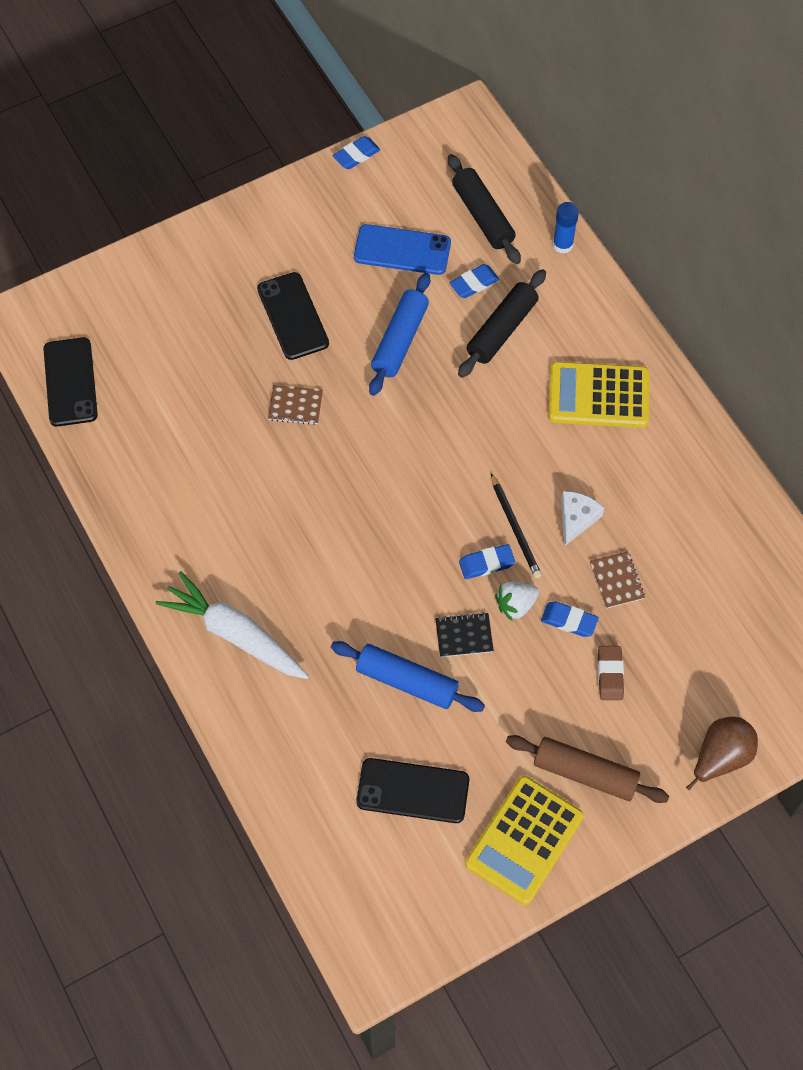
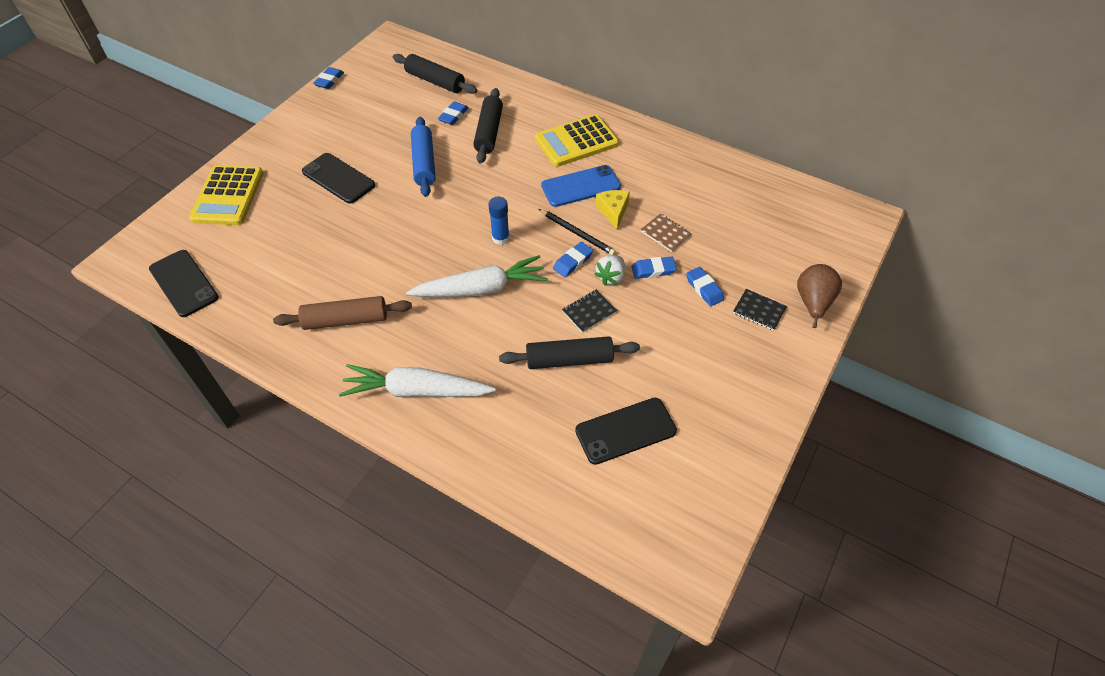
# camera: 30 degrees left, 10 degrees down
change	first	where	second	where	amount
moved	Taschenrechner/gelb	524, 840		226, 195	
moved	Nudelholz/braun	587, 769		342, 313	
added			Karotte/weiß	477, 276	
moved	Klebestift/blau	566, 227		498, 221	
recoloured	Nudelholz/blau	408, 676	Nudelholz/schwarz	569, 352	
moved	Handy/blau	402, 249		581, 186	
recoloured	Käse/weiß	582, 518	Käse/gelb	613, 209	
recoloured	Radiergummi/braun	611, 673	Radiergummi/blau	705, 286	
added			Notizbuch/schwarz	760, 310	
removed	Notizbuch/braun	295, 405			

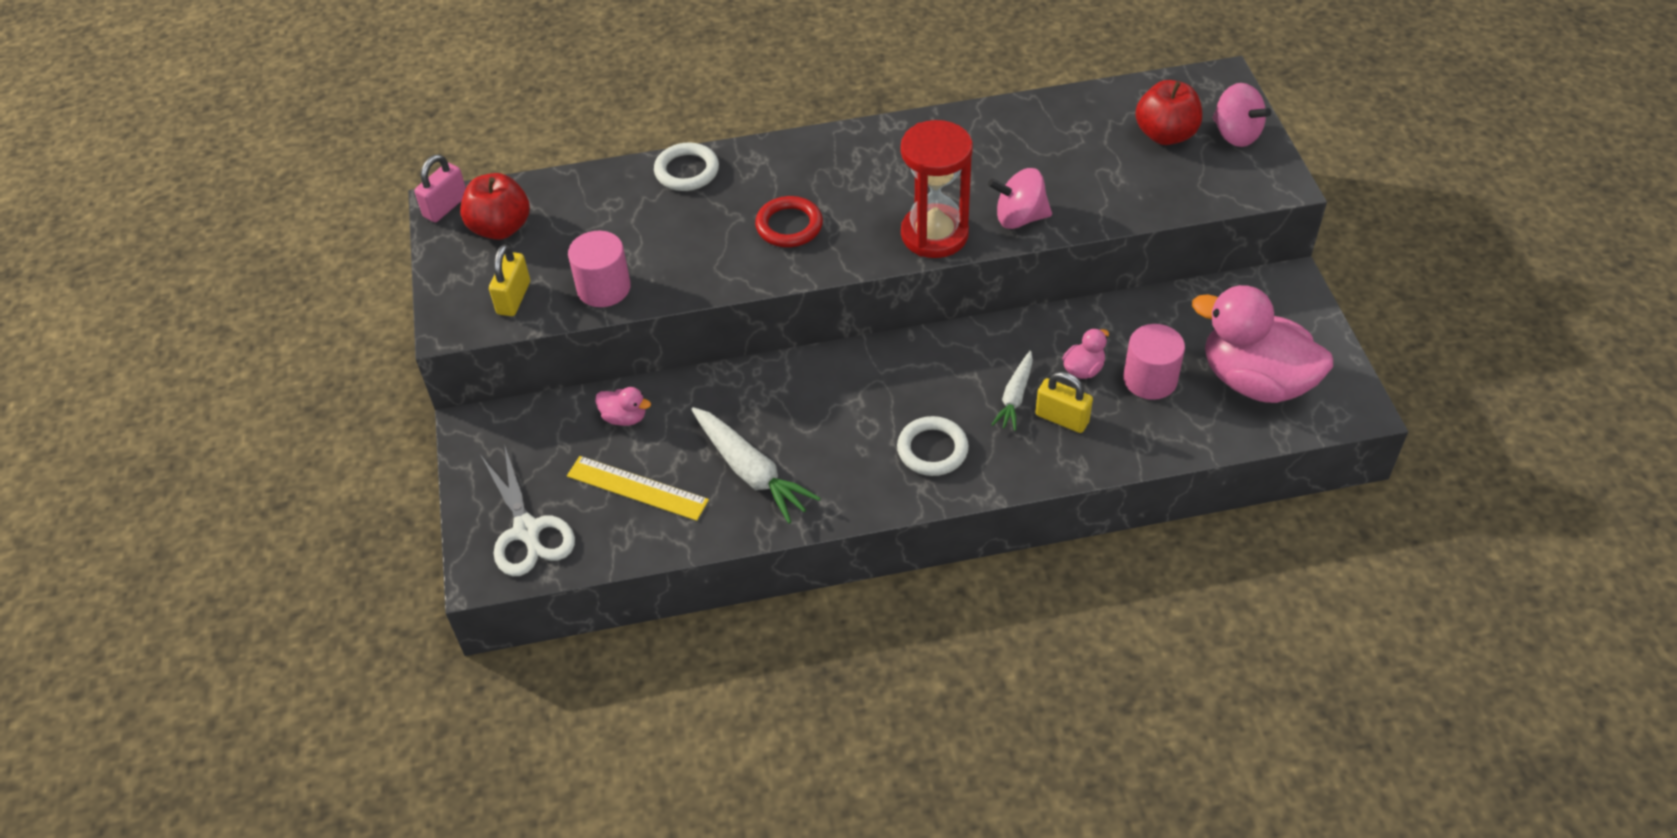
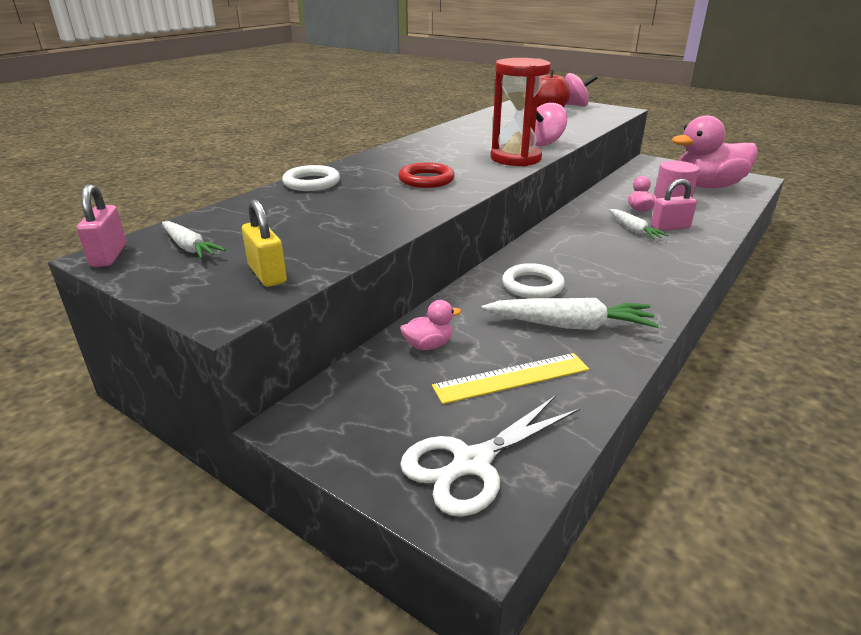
# camera: 45 degrees left, 20 degrees down
change	first	where	second	where	amount
replaced	Apfel/rot	495, 206	Karotte/weiß	194, 240	
turned	Schere/weiß	528, 511		490, 456	120 degrees clockwise
moved	Ring/weiß	933, 446		533, 280	
recoloured	Vorhängeschloss/gelb	1064, 402	Vorhängeschloss/rosa	674, 205	
removed	Vollzylinder/rosa	599, 269			

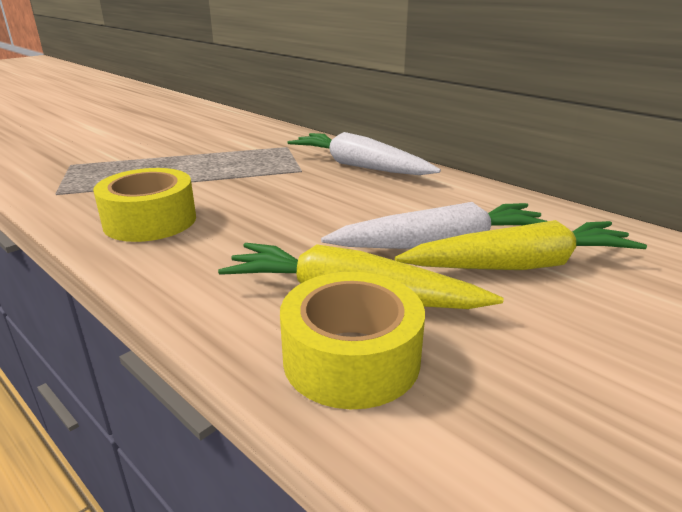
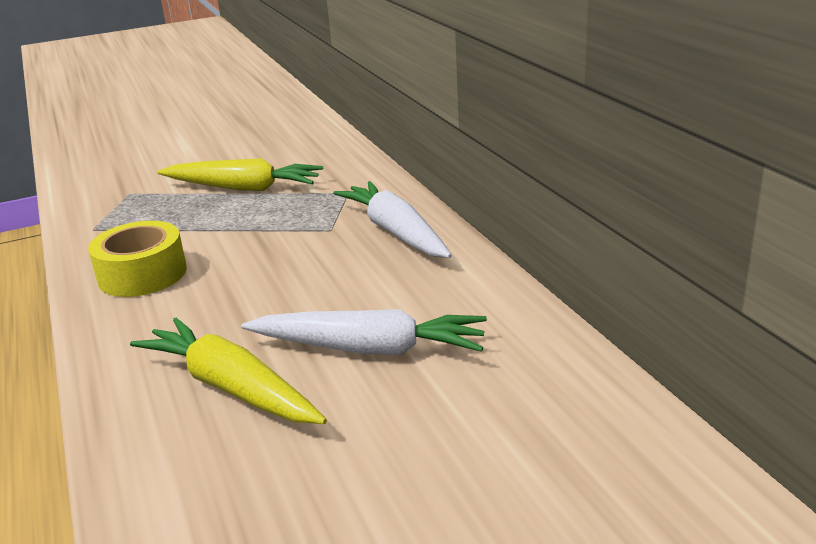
# camera: 25 degrees right, 0 degrees up
change	first	where	second	where	amount
moved	Karotte/gelb	521, 245		240, 174	
removed	Klebeband/gelb	352, 340			

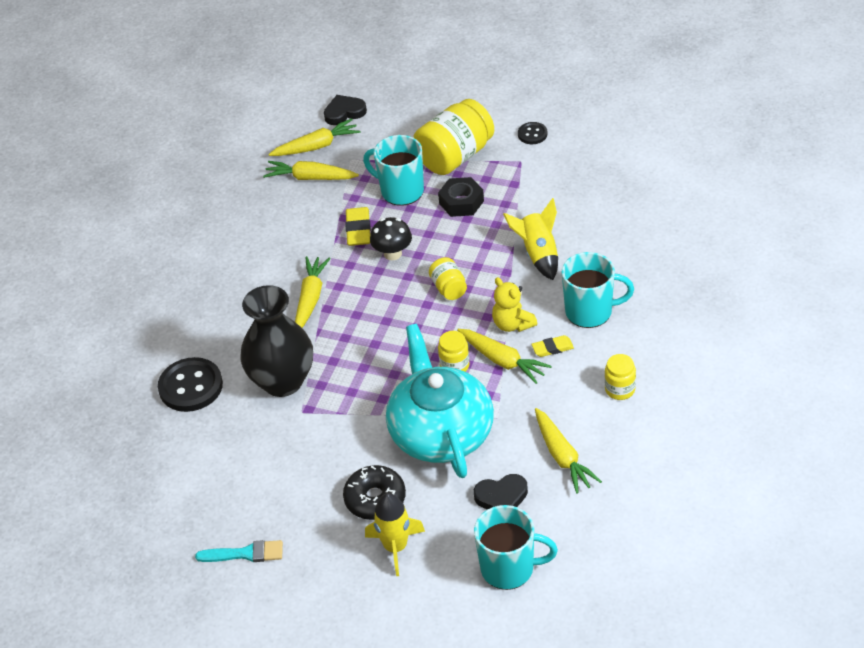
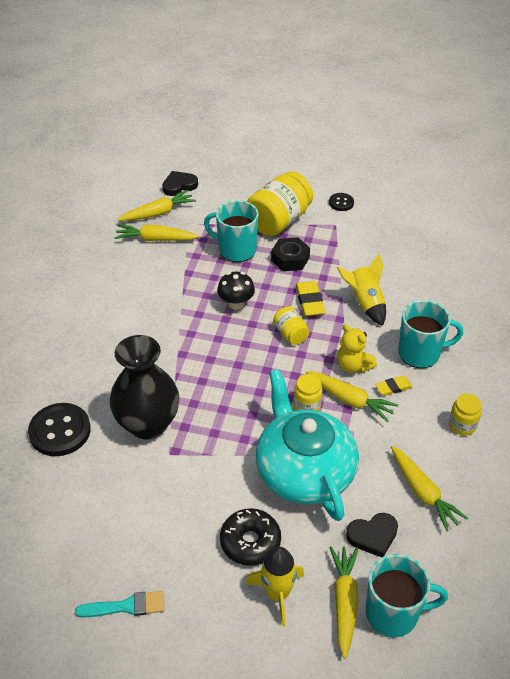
# camera: 10 degrees left, 0 degrees up
change	first	where	second	where	amount
moved	Radiergummi/gelb	358, 226		310, 298	
moved	Karotte/gelb	313, 292		344, 602	

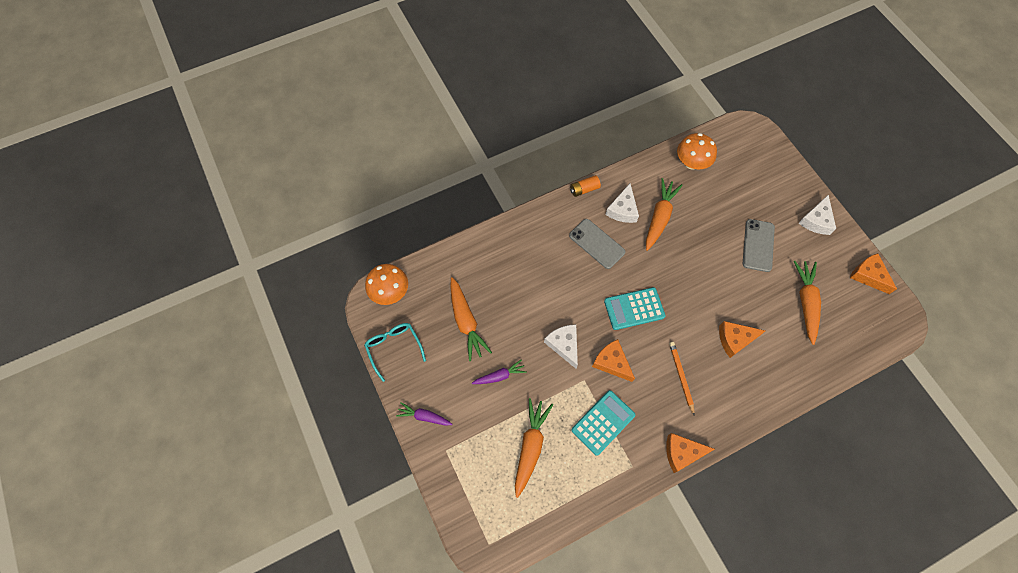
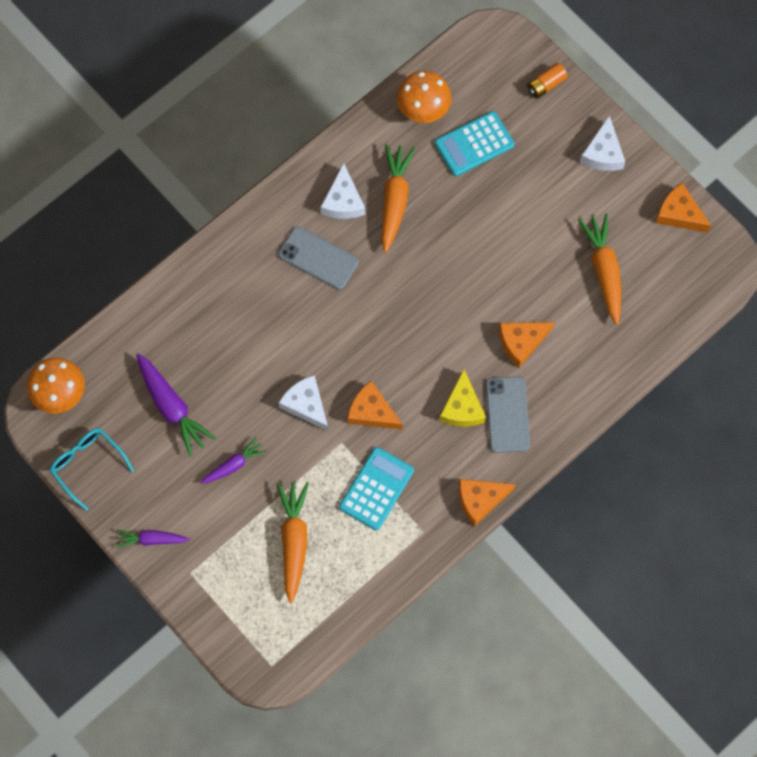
# camera: 15 degrees left, 5 degrees up
change	first	where	second	where	amount
recoloured	Karotte/orange	471, 319	Karotte/lila	176, 404	
moved	Taschenrechner/türkis	635, 308		475, 143	
replaced	Bleistift/orange	682, 379	Käse/gelb	462, 397	
moved	Handy/grau	758, 245		508, 414	
moved	Batterie/orange	585, 186		547, 81	

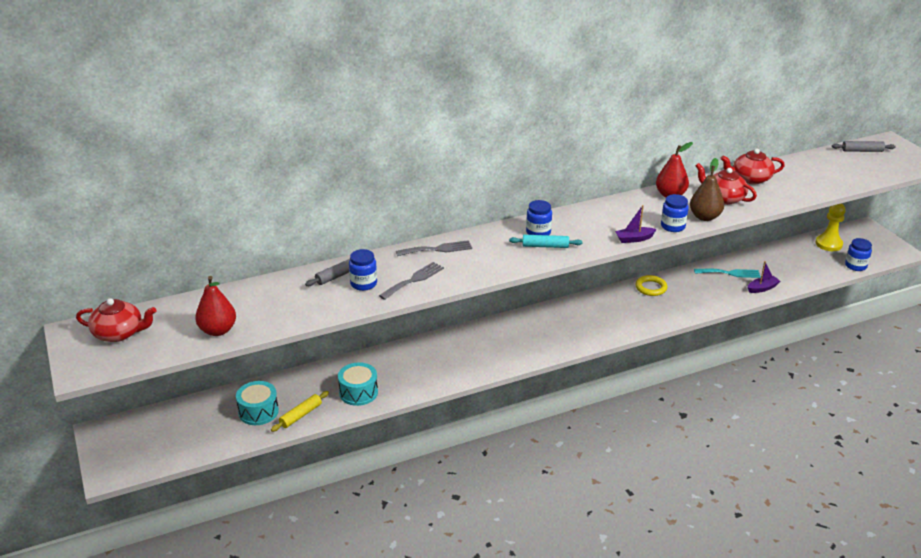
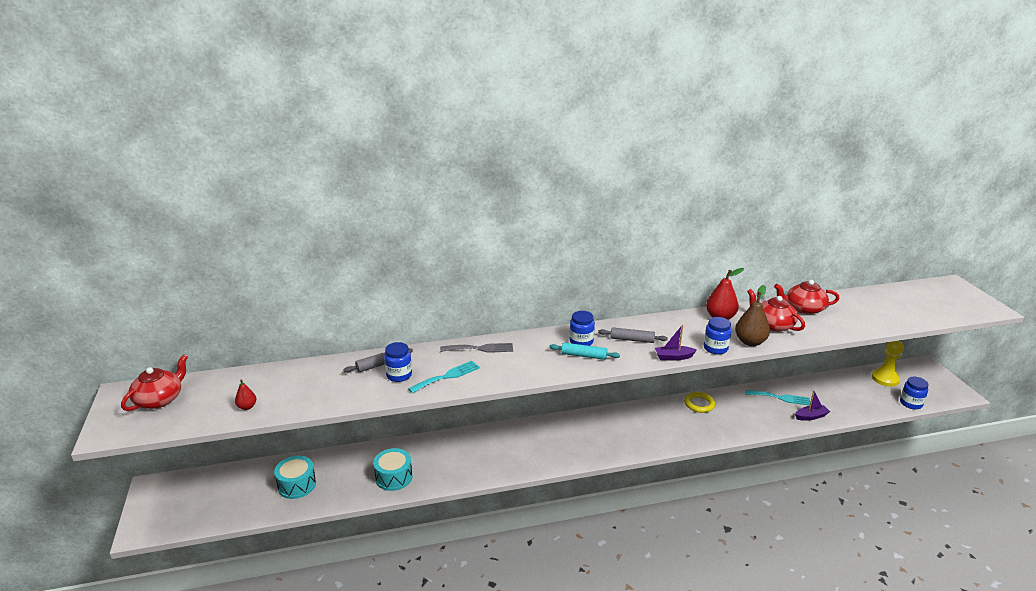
# camera: 10 degrees right, 5 degrees down
change	first	where	second	where	amount
turned	Teekanne/rot	116, 320		154, 382	75 degrees counterclockwise
resized	Birne/rot	215, 306		245, 394	x0.54
recoloured	Gabel/grau	411, 281	Gabel/türkis	444, 377	
moved	Nudelholz/grau	864, 146		633, 335	
removed	Nudelholz/gelb	300, 411			

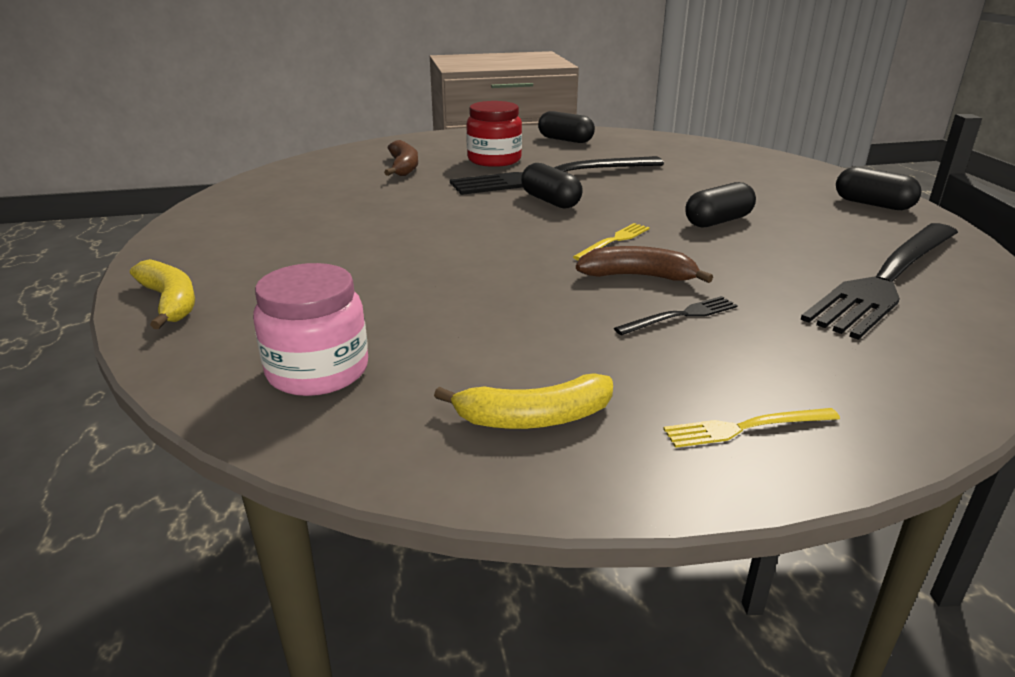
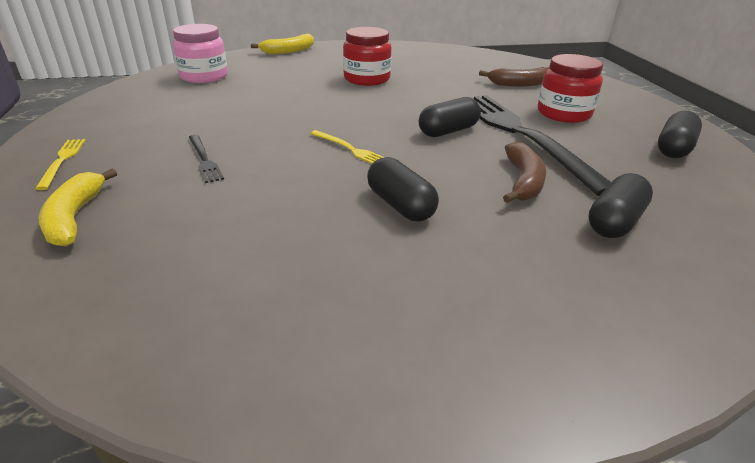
# camera: 90 degrees right, 5 degrees up
change	first	where	second	where	amount
moved	Banane/gelb	523, 401		78, 207	
added			Einmachglas/rot	367, 56	
moved	Banane/braun	644, 264		524, 172	
moved	Kapsel/schwarz	879, 188		620, 205	
removed	Gabel/schwarz	879, 281			

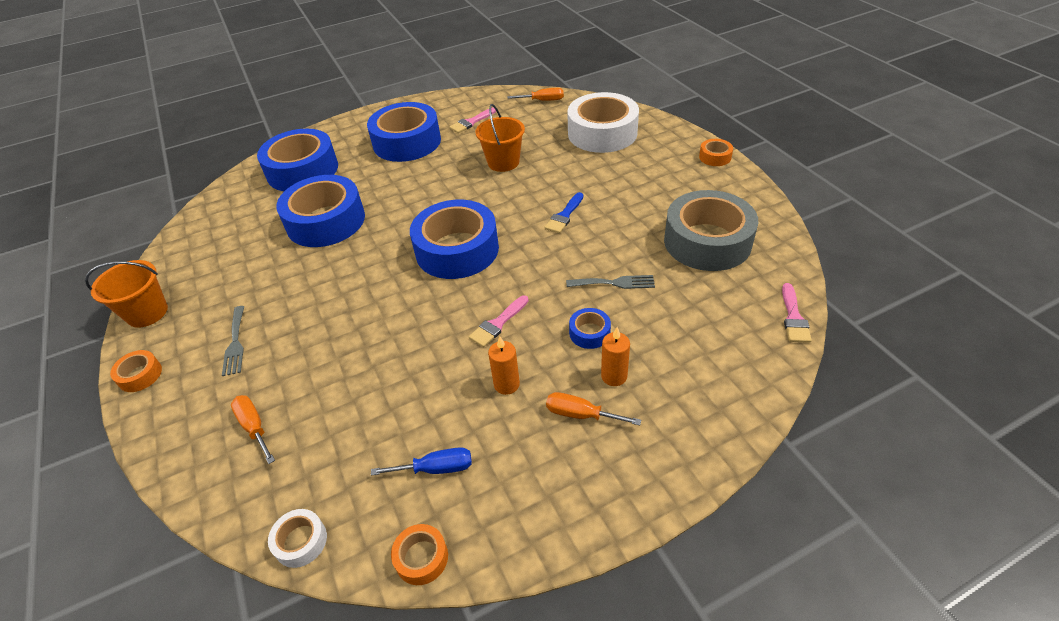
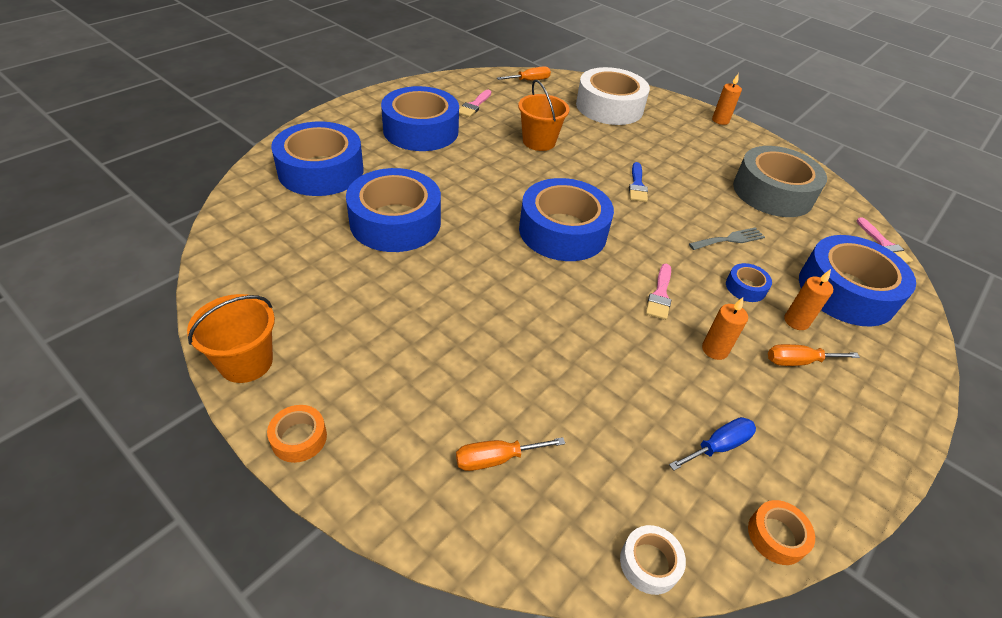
# camera: 30 degrees left, 0 degrees up
change	first	where	second	where	amount
turned	Schraubenzieher/orange	253, 429		510, 454	45 degrees counterclockwise
replaced	Klebeband/orange	716, 152	Kerze/orange	727, 99	
added			Klebeband/blau	857, 281	
removed	Gabel/grau	233, 341			

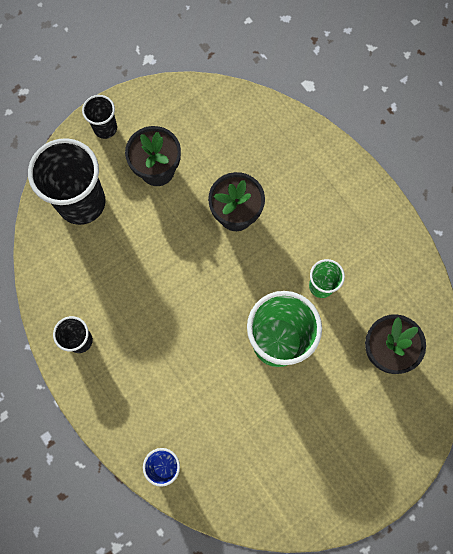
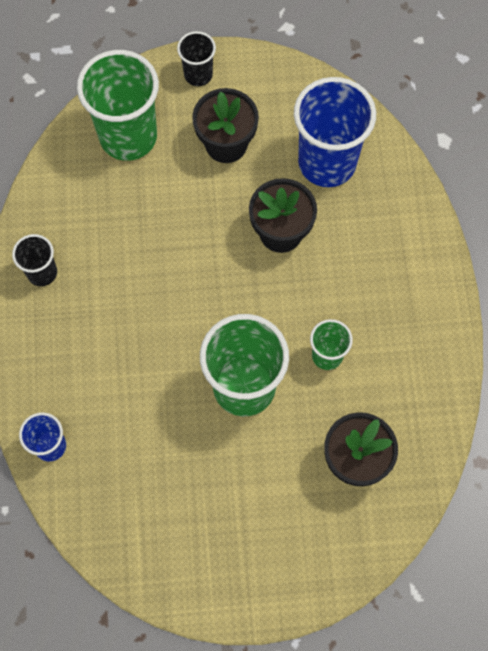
# camera: 30 degrees right, 5 degrees down
change	first	where	second	where	amount
recoloured	Becher/schwarz	66, 181	Becher/grün	118, 105	
added			Becher/blau	335, 132	

